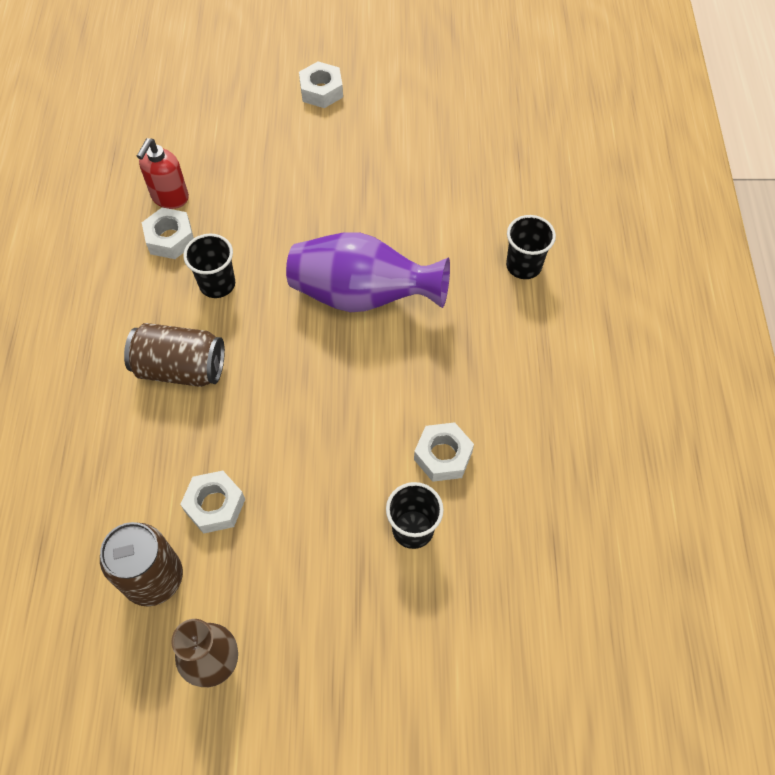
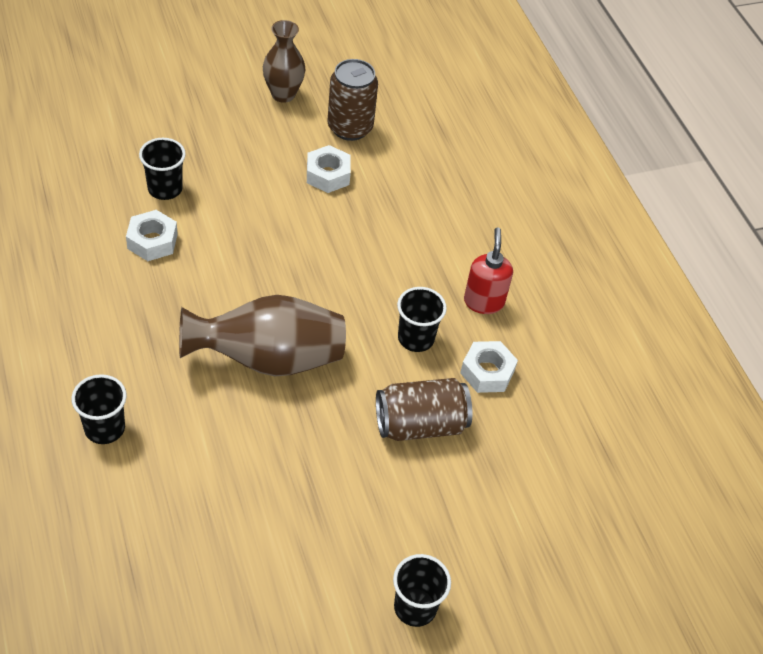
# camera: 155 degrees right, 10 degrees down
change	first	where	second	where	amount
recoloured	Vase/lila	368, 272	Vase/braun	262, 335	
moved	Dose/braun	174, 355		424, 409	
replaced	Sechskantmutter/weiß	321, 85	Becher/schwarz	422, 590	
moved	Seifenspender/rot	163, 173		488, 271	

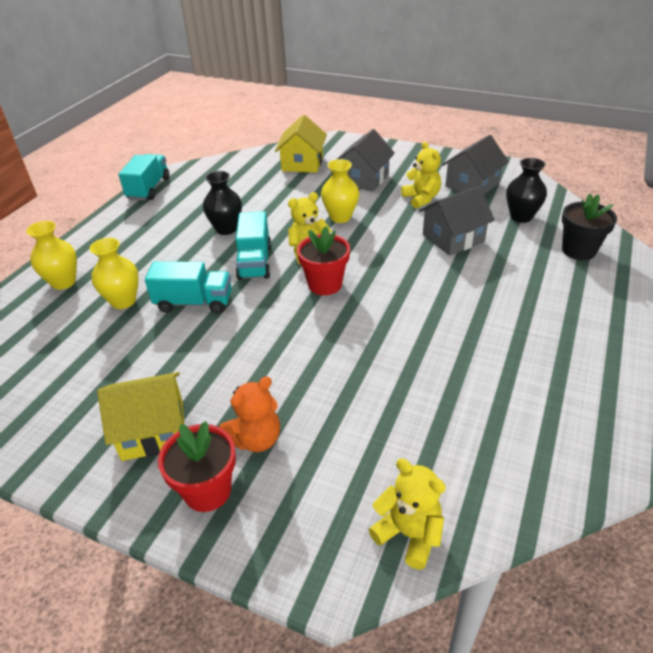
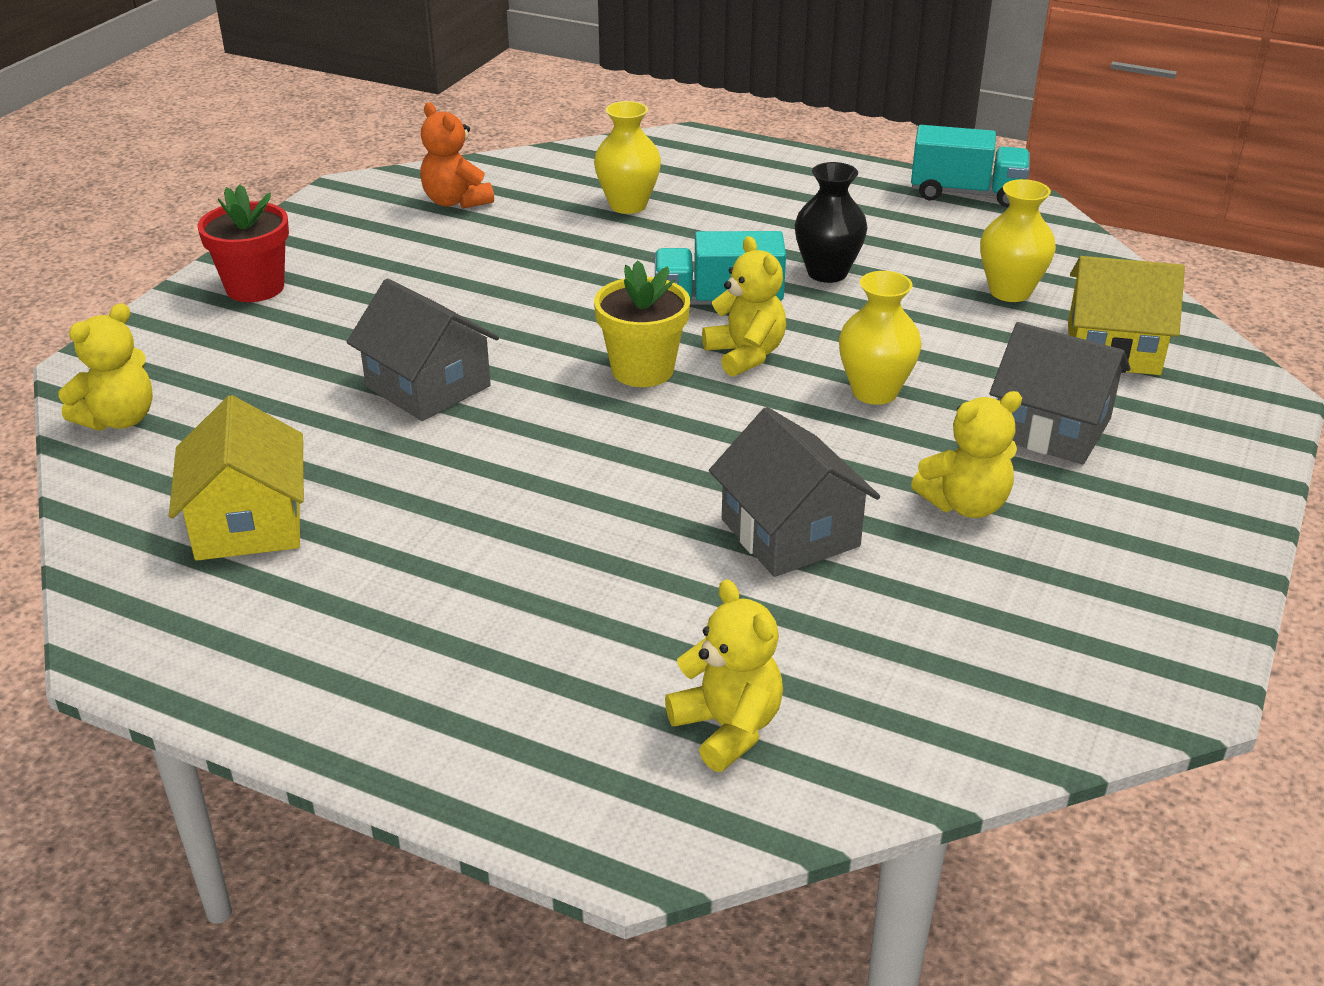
# camera: 90 degrees right, 5 degrees down
change	first	where	second	where	amount
moved	Haus/gelb	140, 416		236, 478	
moved	Haus/grau	475, 164		423, 350	
moved	Teddybär/orange	249, 414		457, 155	
recoloured	Blumentopf/rot	323, 260	Blumentopf/gelb	642, 323	
replaced	Blumentopf/schwarz	589, 227	Teddybär/gelb	724, 675	
moved	Vase/gelb	51, 255		1018, 240	
removed	Lastwagen/türkis	188, 287			
removed	Vase/schwarz	526, 190			

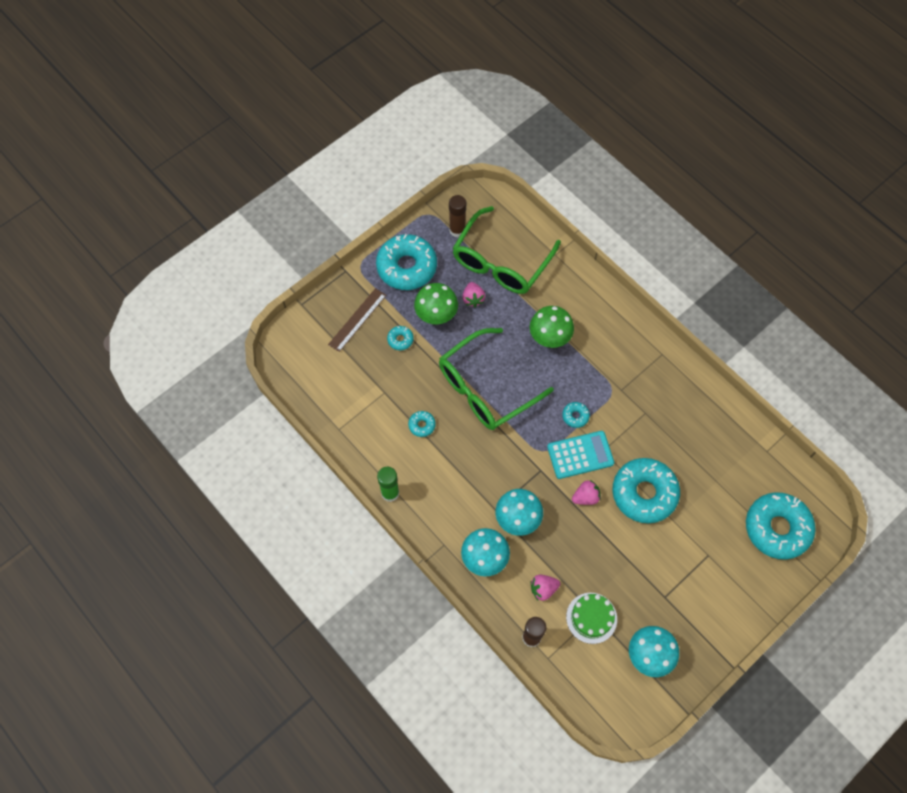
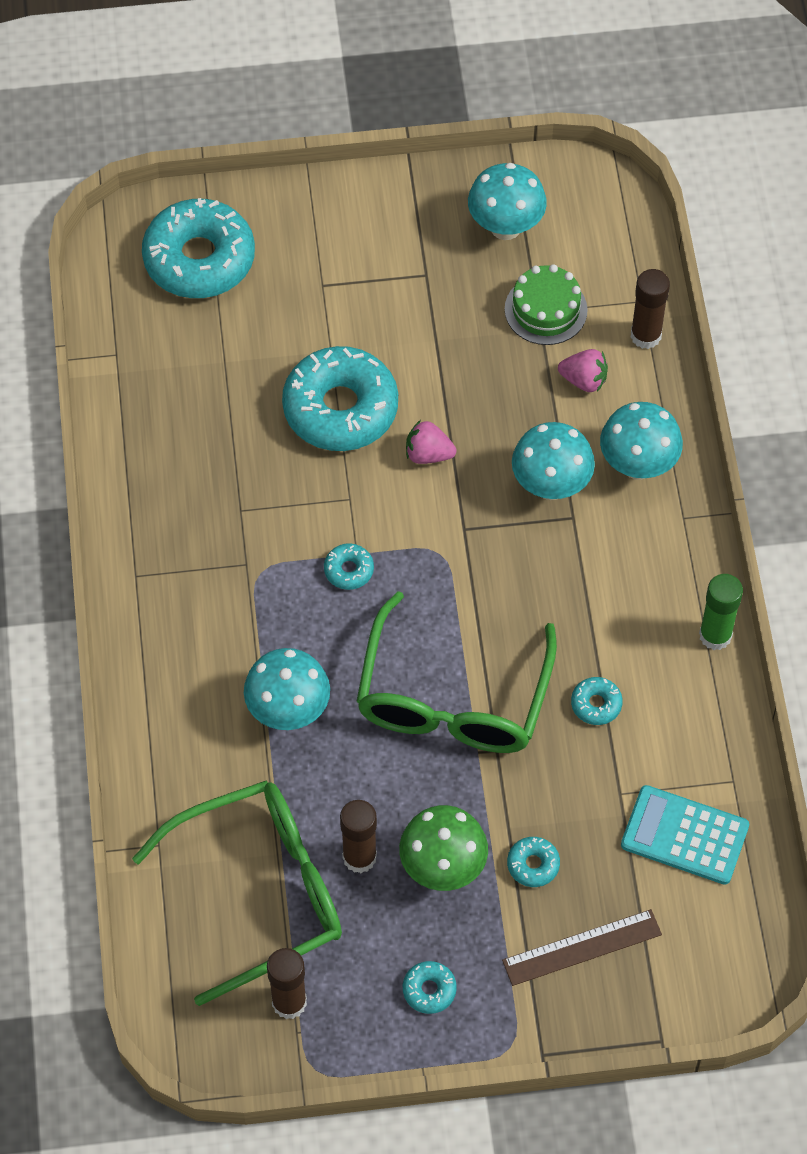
# camera: 145 degrees left, 5 degrees down
change	first	where	second	where	amount
recoloured	Pilz/grün	552, 327	Pilz/türkis	287, 689	
replaced	Erdbeere/rosa	473, 294	Klebestift/braun	358, 836	
turned	Brille/grün	496, 379		456, 672	105 degrees clockwise
resized	Donut/türkis	406, 262		430, 987	x0.42
moved	Taschenrechner/türkis	580, 455		685, 835	

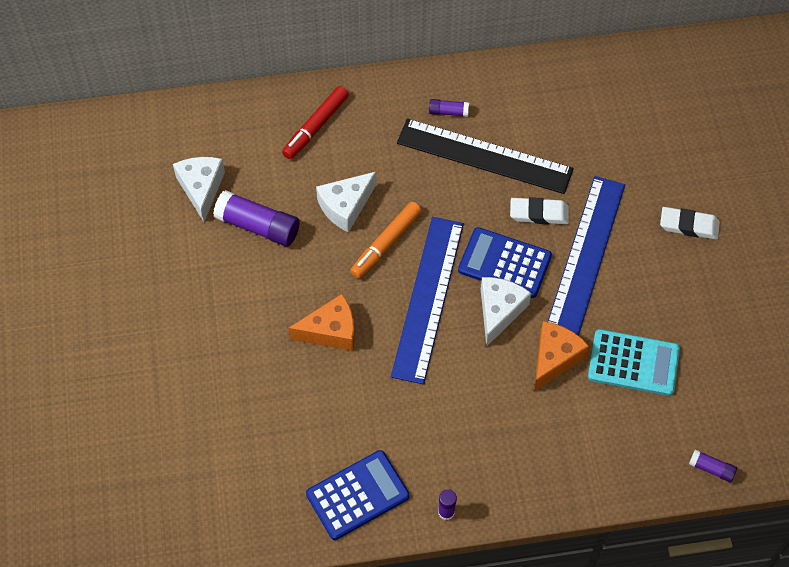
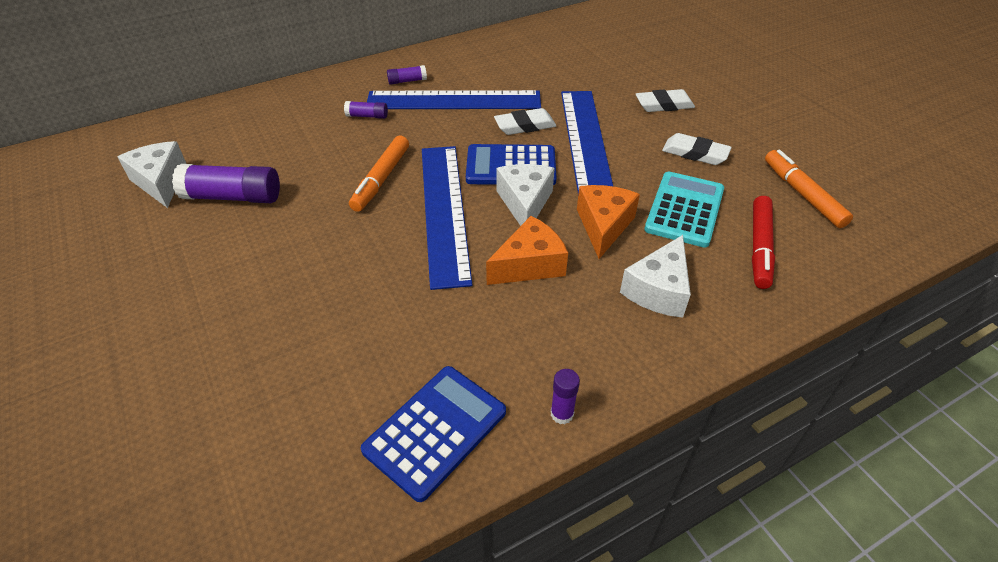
# camera: 20 degrees left, 15 degrees down
change	first	where	second	where	amount
moved	Klebestift/lila	713, 465		366, 110	
recoloured	Lineal/schwarz	485, 156	Lineal/blau	454, 99	
moved	Käse/orange	322, 322		527, 250	
moved	Käse/weiß	346, 202		655, 276	
turned	Taschenrechner/türkis	634, 362		684, 210	60 degrees counterclockwise
added			Radiergummi/weiß	697, 149	
moved	Filzstift/rot	315, 122		763, 242	
added			Filzstift/orange	809, 189	

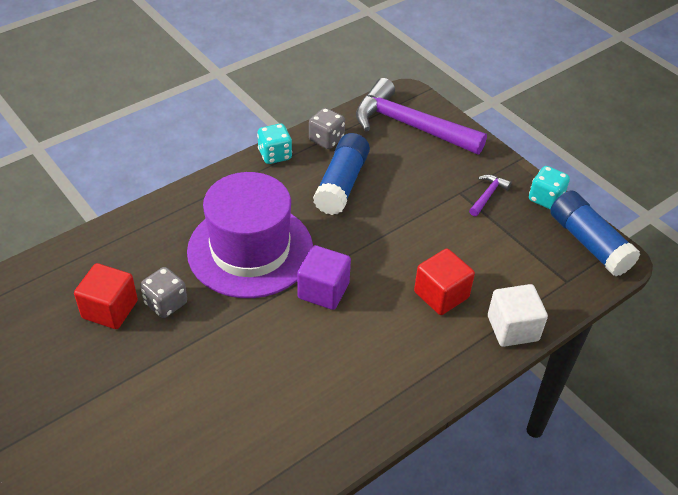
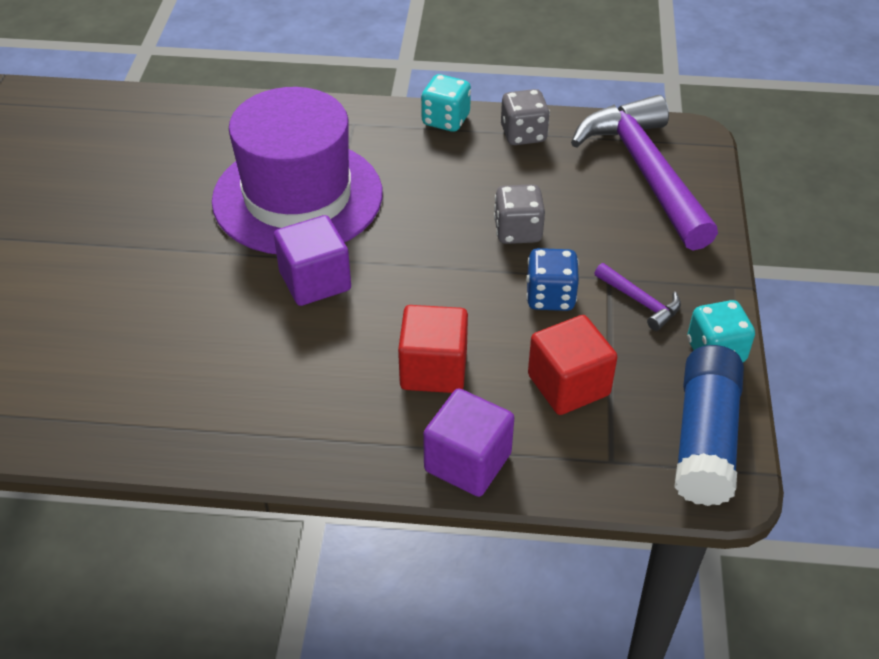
# camera: 45 degrees right, 0 degrees up
change	first	where	second	where	amount
recoloured	Kubus/weiß	518, 315	Kubus/lila	468, 442	
moved	Spielwürfel/grau	163, 292		519, 214	
added			Spielwürfel/blau	552, 279	
moved	Kubus/rot	106, 296		572, 365	
turned	Hammer/lila	490, 195		637, 297	60 degrees clockwise
removed	Klebestift/blau	341, 174			

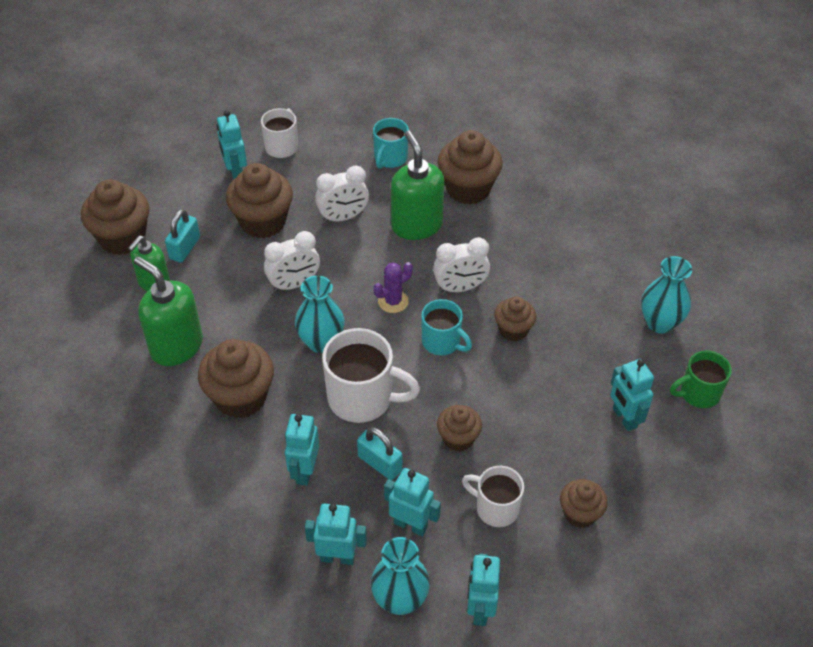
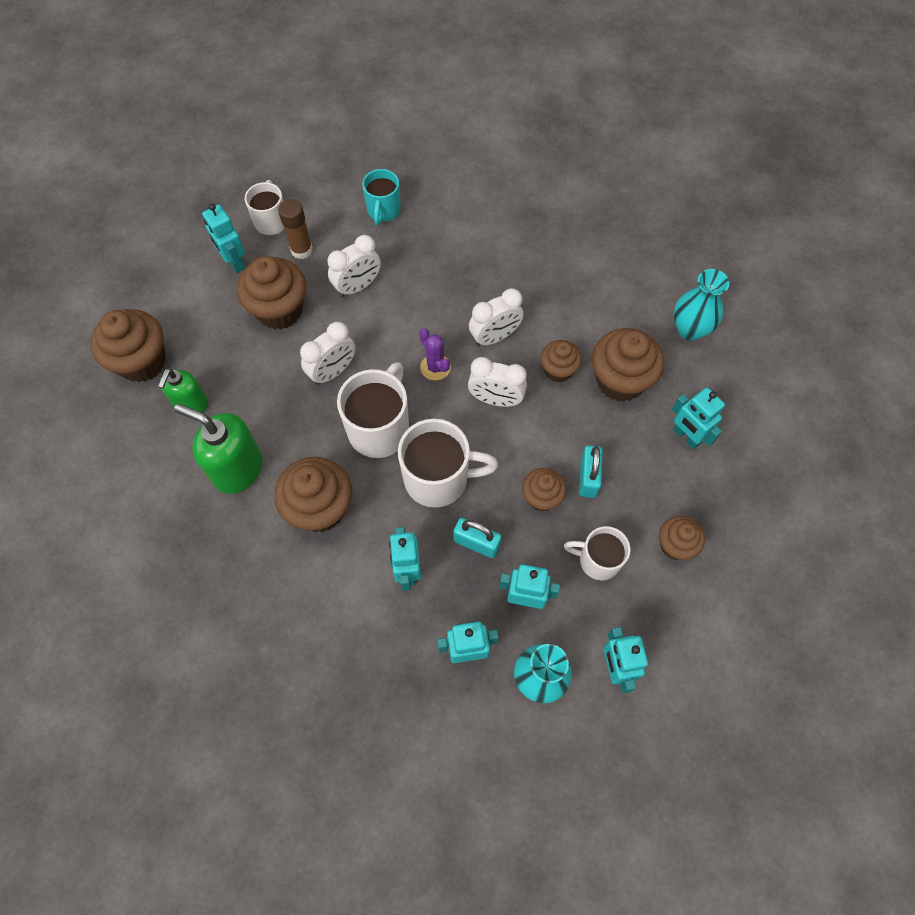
# camera: 15 degrees left, 15 degrees up
change	first	where	second	where	amount
added			Klebestift/braun	295, 229	
replaced	Vase/türkis	320, 314	Tasse/weiß	373, 410	
turned	Kaktus/lila	393, 287		435, 354	75 degrees counterclockwise
replaced	Tasse/türkis	446, 327	Wecker/weiß	497, 382	
moved	Vorhängeschloss/türkis	182, 235		591, 471	
moved	Muffin/braun	470, 167		628, 365	
removed	Seifenspender/grün	418, 185			
removed	Tasse/grün	701, 379			

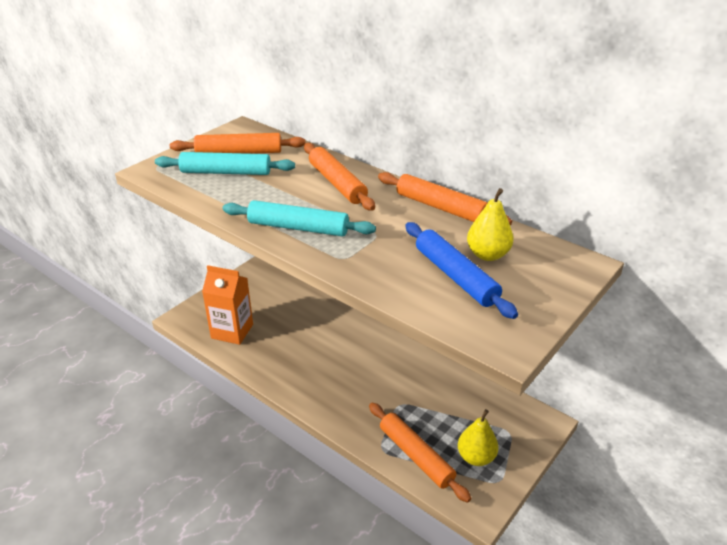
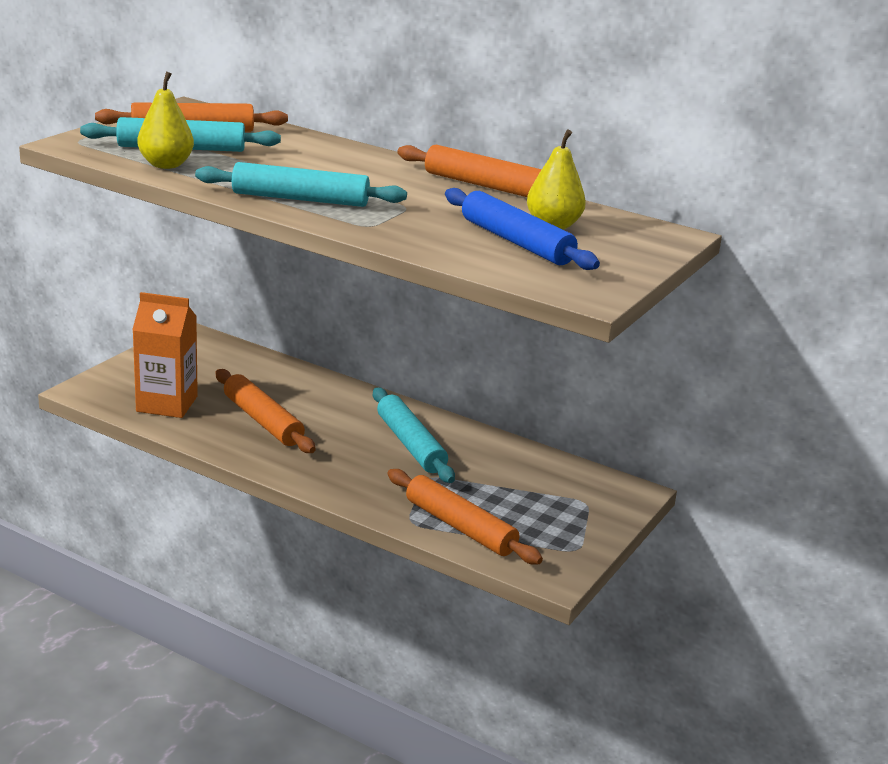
# camera: 10 degrees left, 10 degrees down
change	first	where	second	where	amount
moved	Birne/gelb	478, 437		165, 120	
moved	Nudelholz/orange	339, 176		266, 411	
added			Nudelholz/türkis	414, 435	

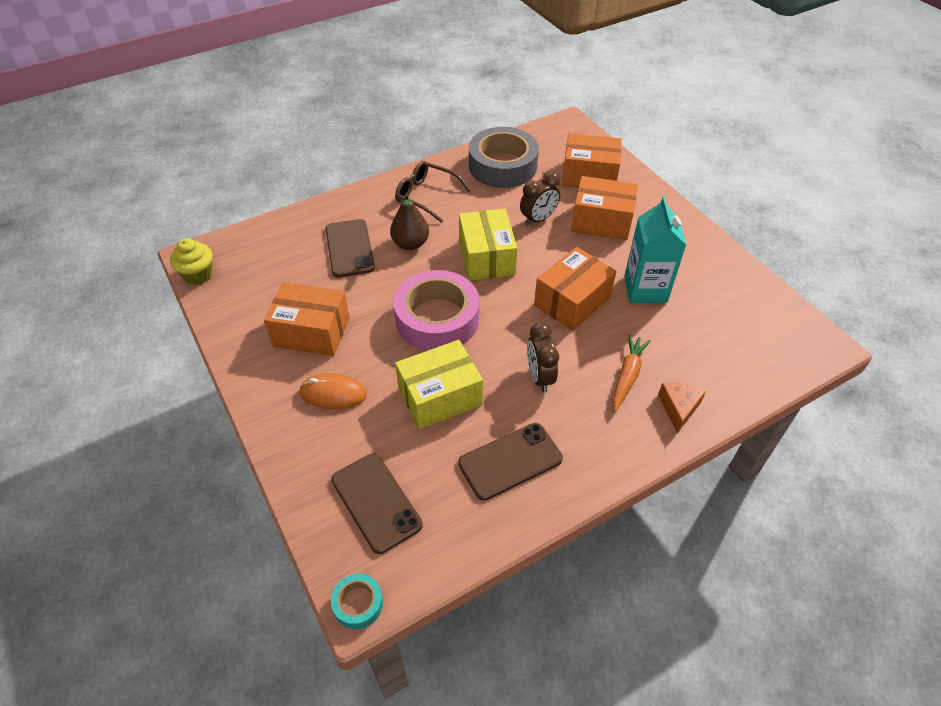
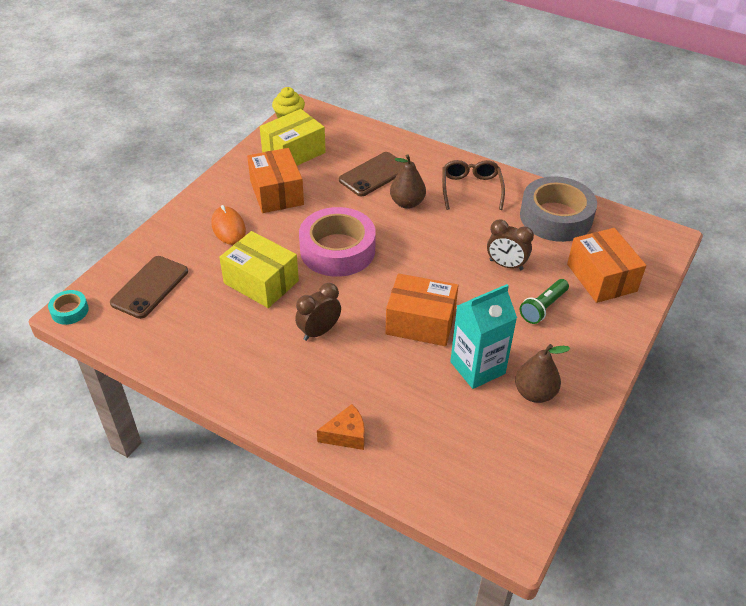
# camera: 60 degrees right, 5 degrees down
change	first	where	second	where	amount
moved	Schachtel/gelb	488, 245		293, 137	
added			Birne/braun	542, 373	
replaced	Schachtel/orange	604, 208	Taschenlampe/grün	544, 301	
removed	Handy/braun	510, 462			
removed	Karotte/orange	632, 373			

